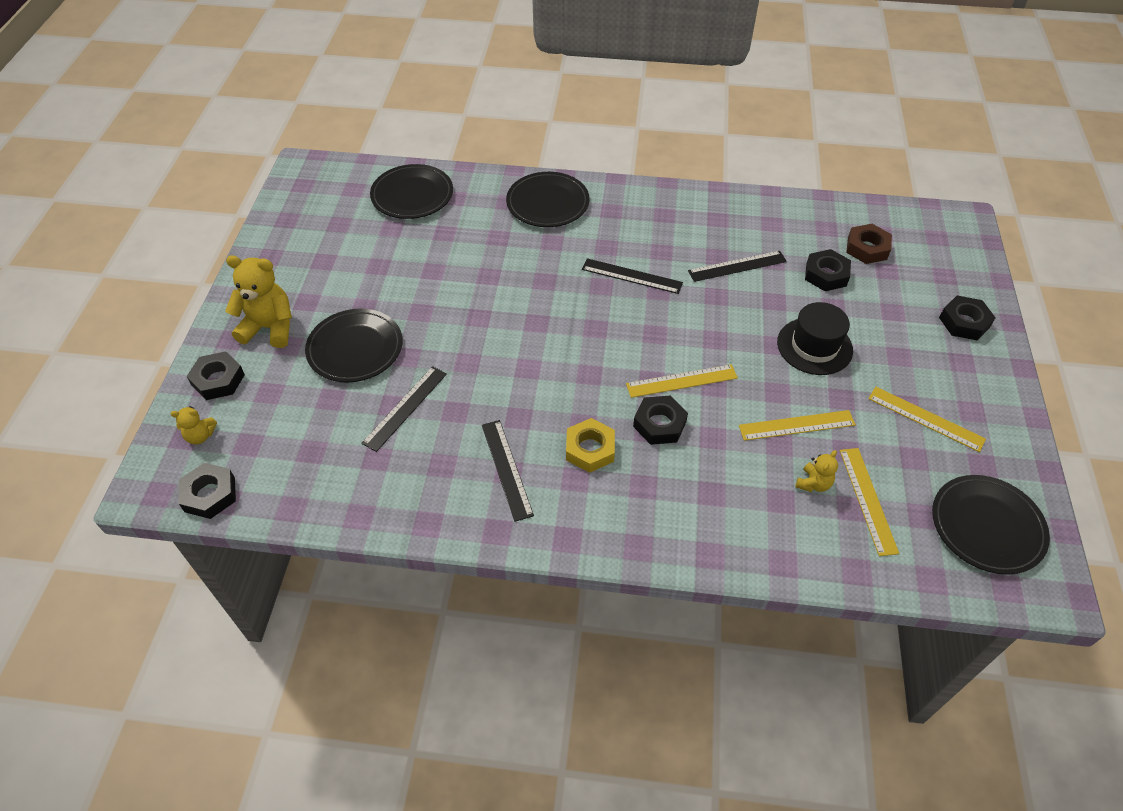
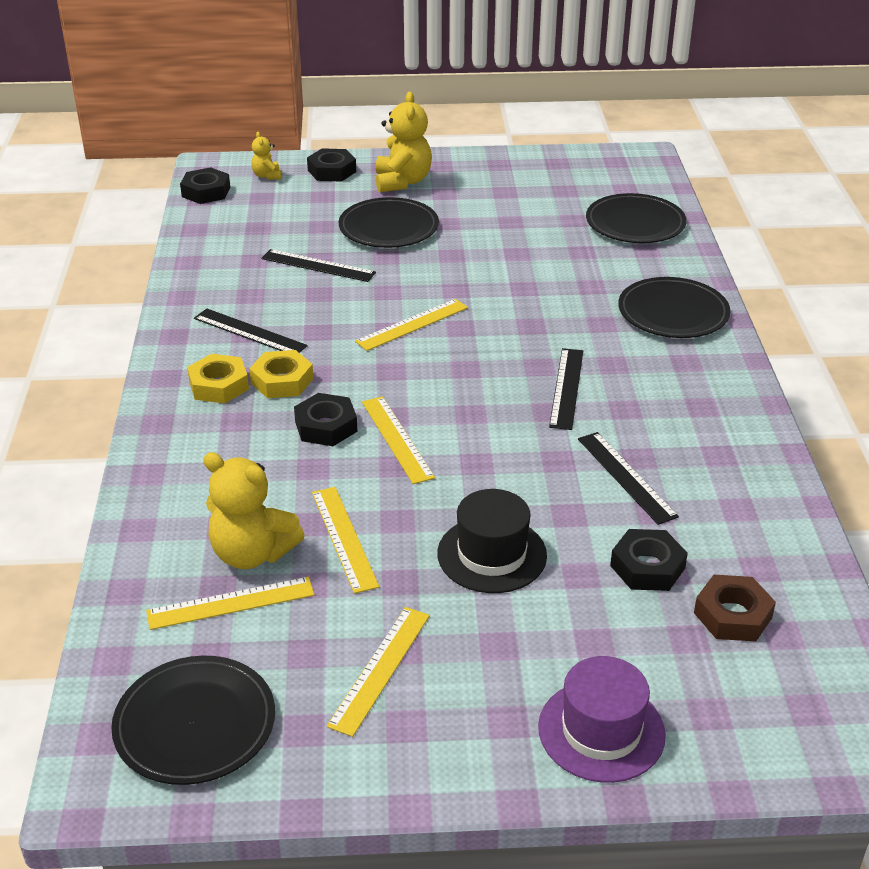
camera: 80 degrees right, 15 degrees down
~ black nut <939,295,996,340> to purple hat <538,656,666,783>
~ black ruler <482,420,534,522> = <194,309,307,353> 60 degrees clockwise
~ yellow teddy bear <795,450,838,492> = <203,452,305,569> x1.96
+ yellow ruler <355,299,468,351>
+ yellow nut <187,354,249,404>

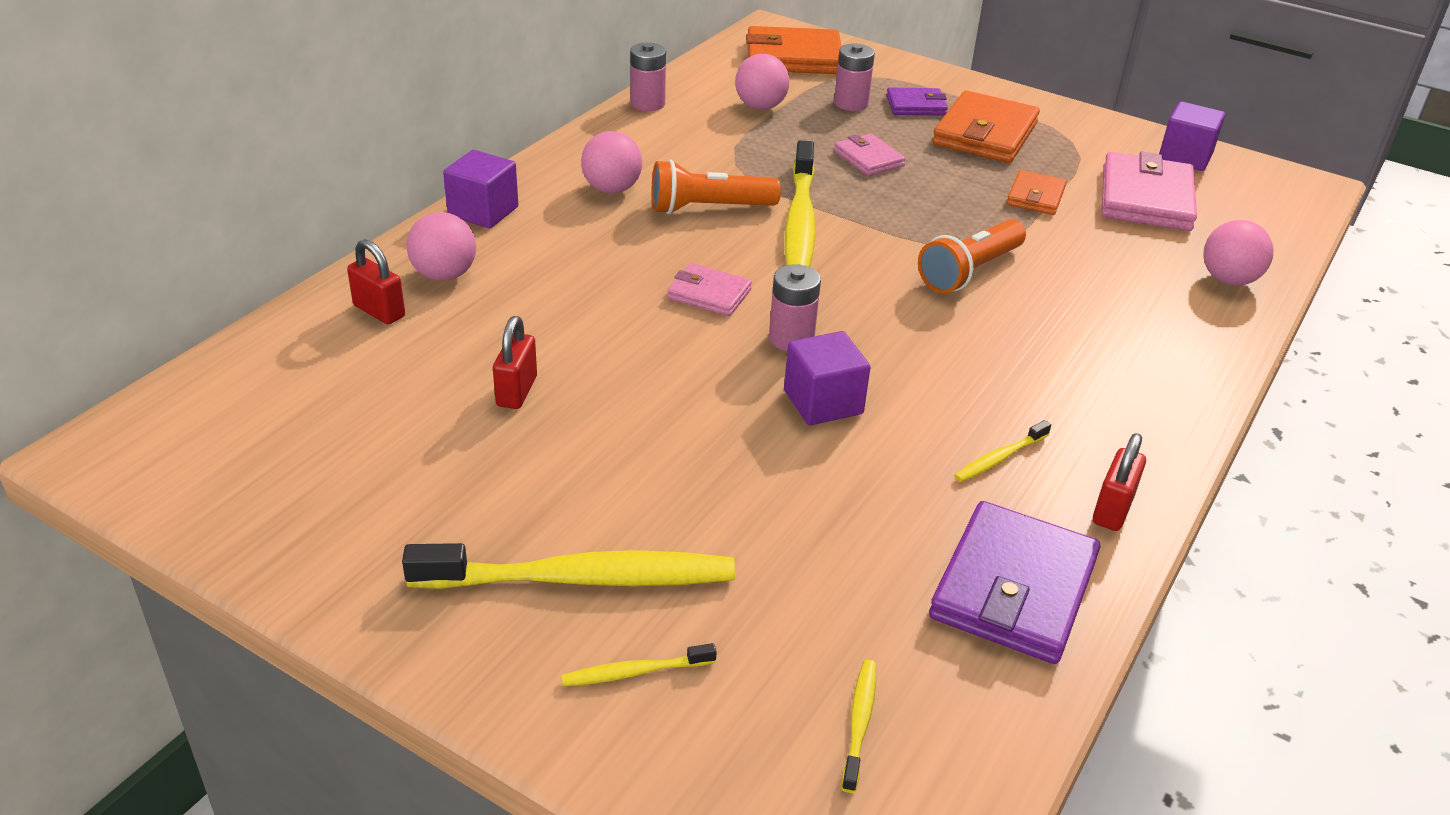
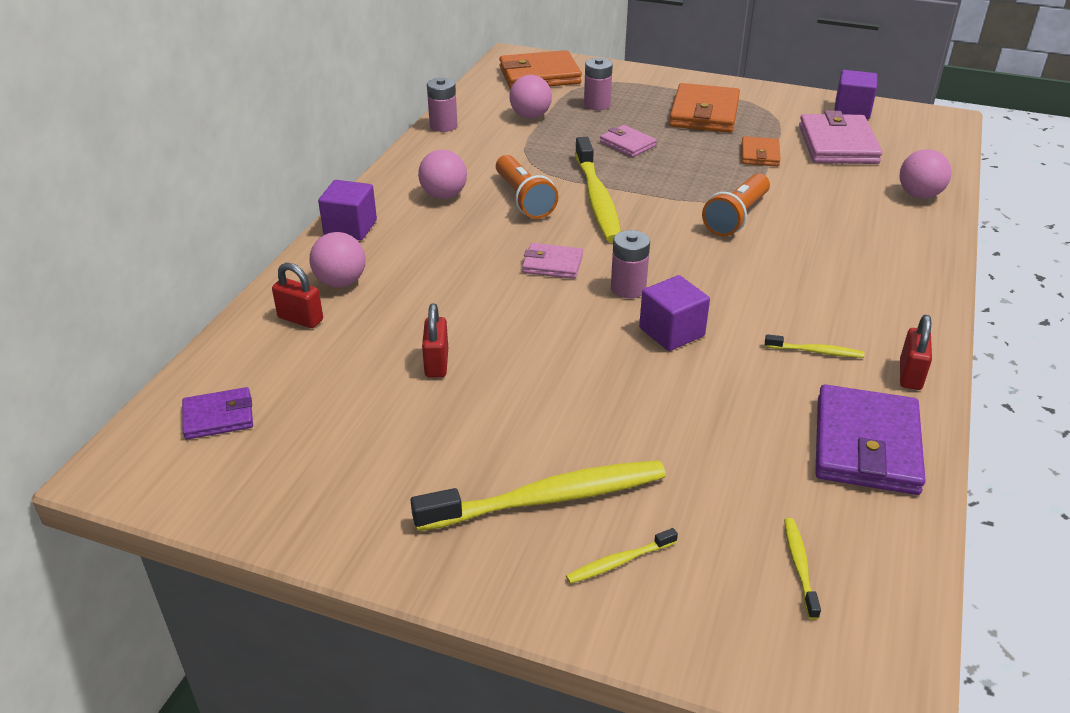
camera: 10 degrees left, 0 degrees up
~ purple wallet <886,88,948,116> to <182,387,253,440>
~ orange flashlight <652,160,781,214> = <496,155,558,219> 90 degrees counterclockwise
~ yellow toothbrush <954,420,1051,482> = <765,334,865,358> 120 degrees counterclockwise

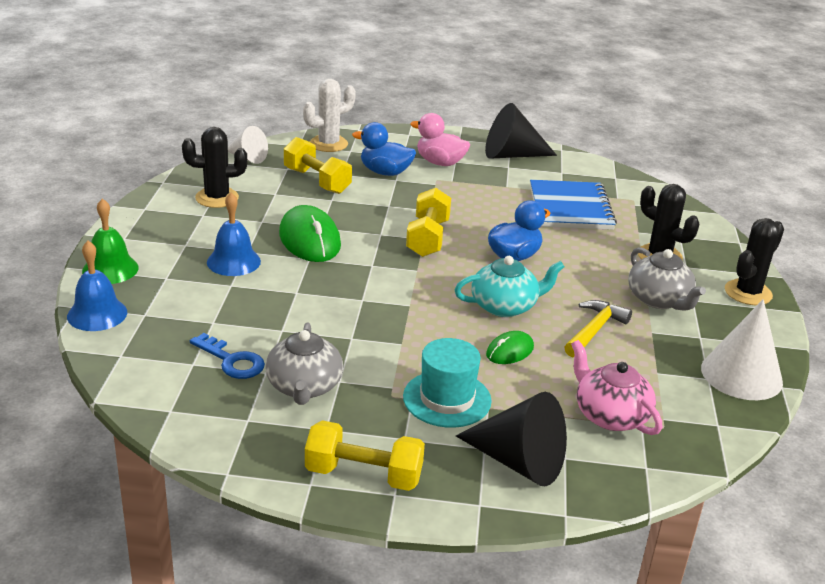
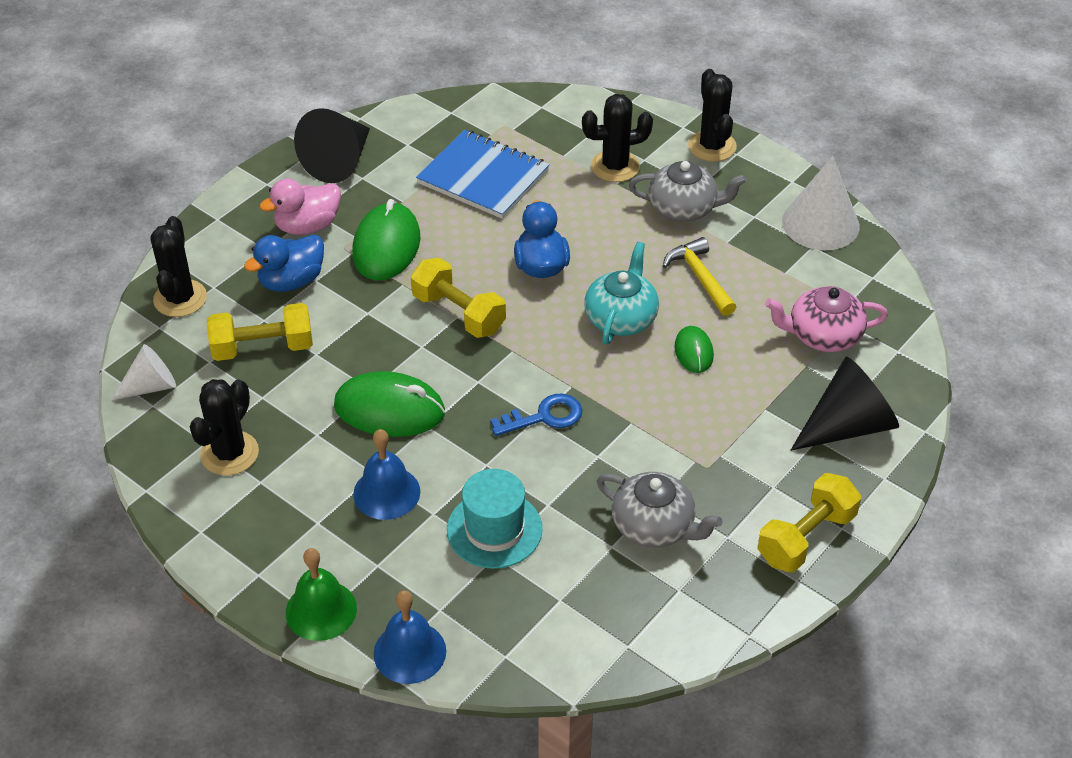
camera: 55 degrees left, 15 degrees up
~ white cactus <303,79,356,152> to black cactus <150,216,207,317>
~ blue key <190,333,265,379> to <490,394,582,436>
~ turquoise hat <403,338,491,428> to <447,469,543,569>
+ green mouse <352,199,420,281>

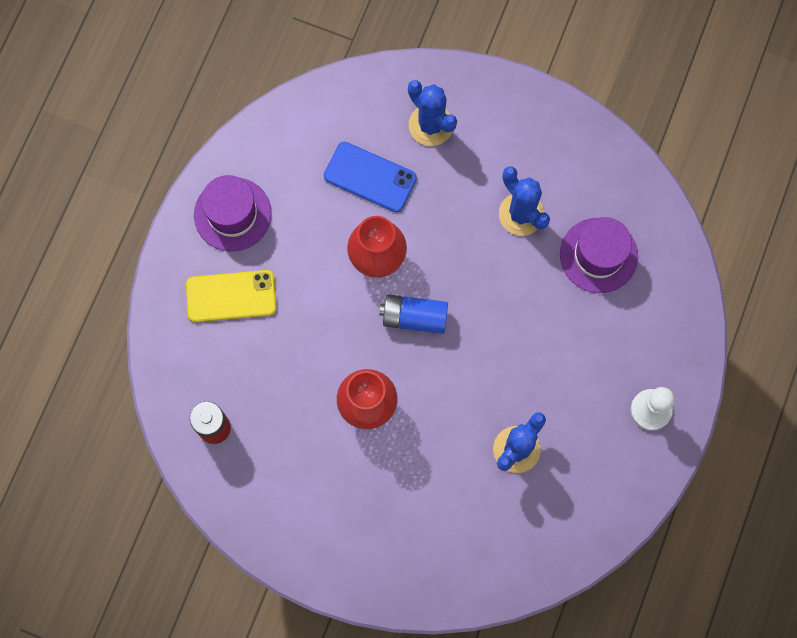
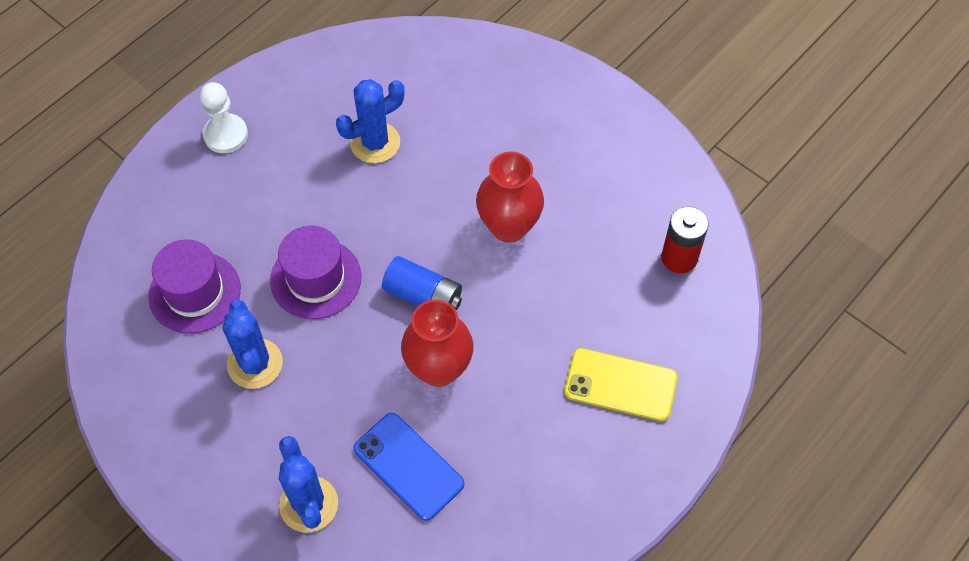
camera: 160 degrees left, 15 degrees down
~ purple hat <194,175,272,252> to <270,226,361,319>

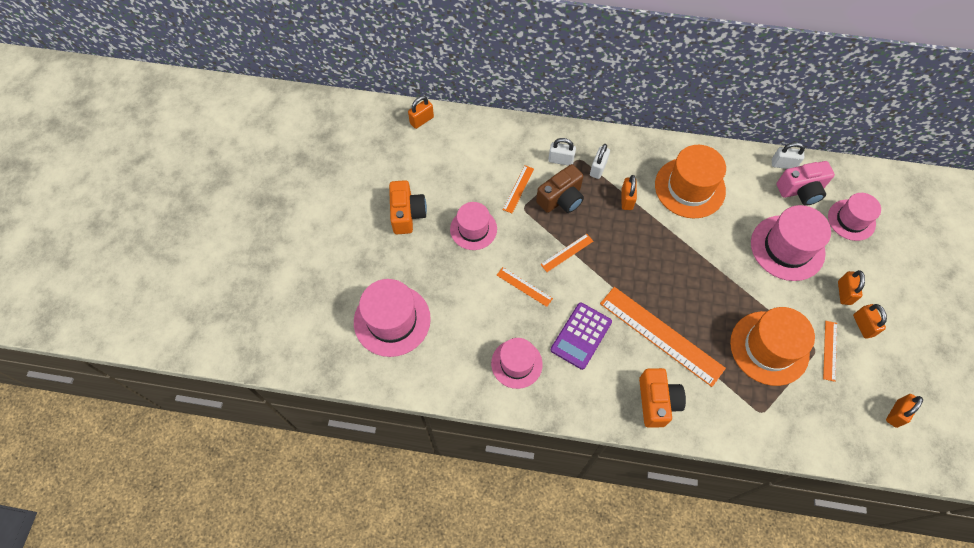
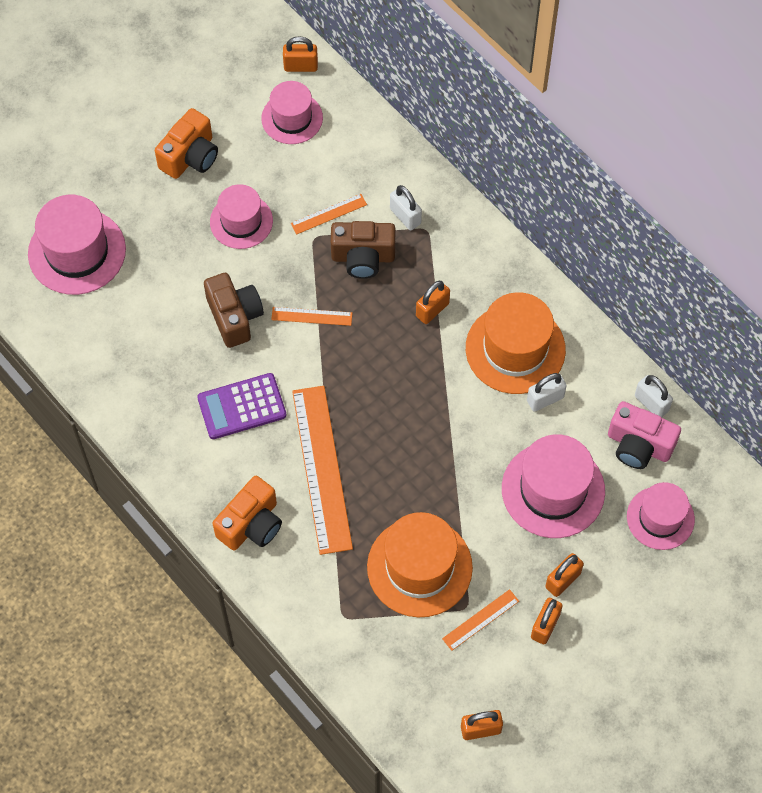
camera: 40 degrees right, 0 degrees up
~ white padlock <590,144,610,179> to <527,373,567,412>
~ orange ruler <497,267,553,307> to brown camera <204,273,264,348>
~ pink hat <491,338,543,389> to <261,81,323,144>

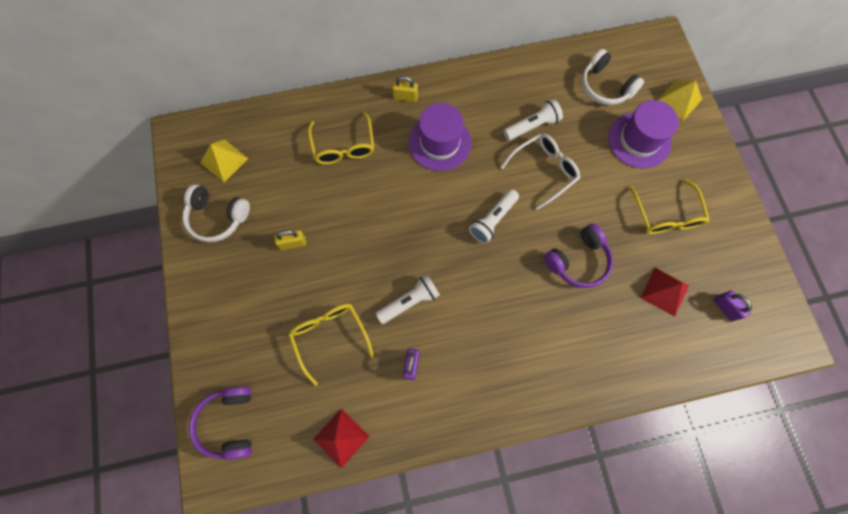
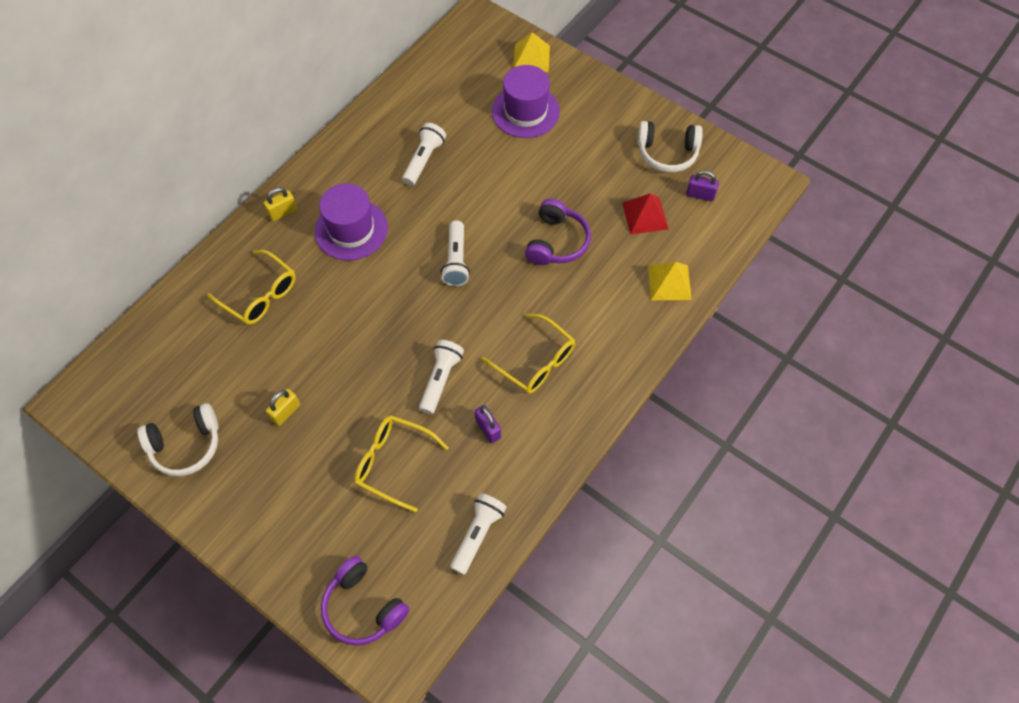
camera: 40 degrees left, 10 degrees down
~ white headphones <582,49,644,105> to <637,121,703,173>
- white glasses <500,133,580,210>
~ yellow pyramid <200,139,248,182> to <648,262,692,300>
~ yellow glasses <629,179,710,234> to <482,314,575,394>
~ red pyramid <313,408,370,468> to white flashlight <450,493,507,575>

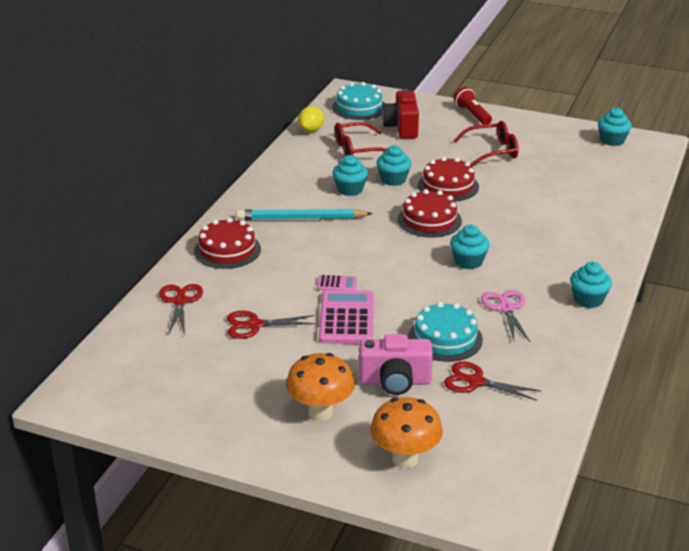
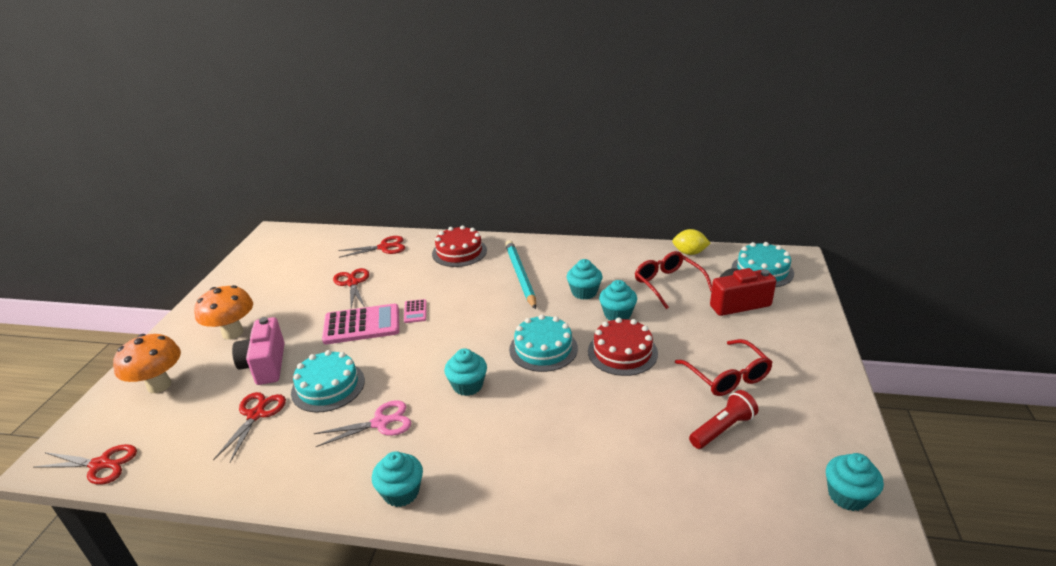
camera: 80 degrees right, 0 degrees up
~ red flashlight <454,87,492,125> to <689,390,758,449>
~ red cake <398,189,462,238> to turquoise cake <509,314,578,372>
+ red scissors <33,444,137,485>

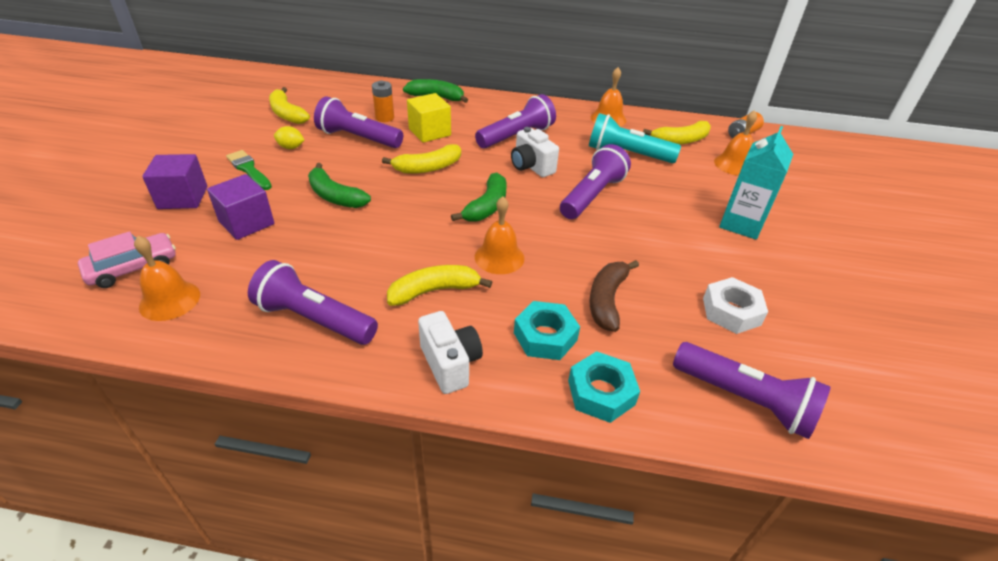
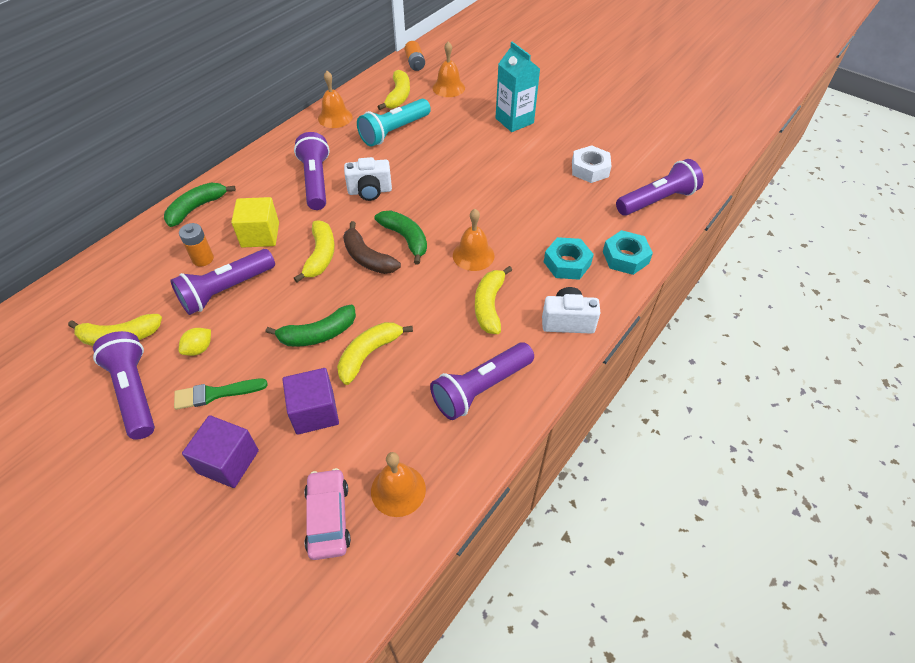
camera: 60 degrees left, 10 degrees up
~ purple flashlight <560,144,631,219> to <93,331,155,440>
~ brown banana <589,260,639,332> to <343,221,401,274>
+ yellow banana <337,322,413,385>

